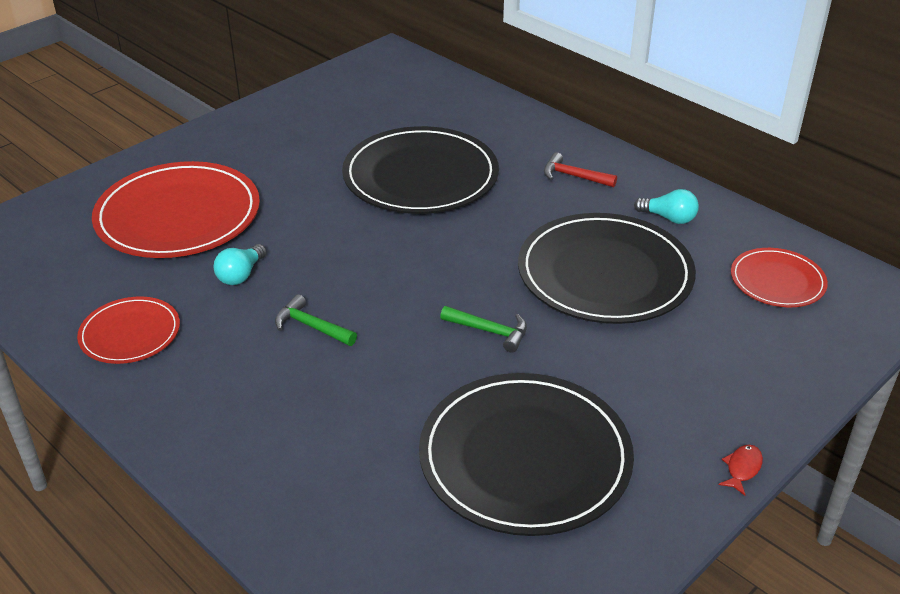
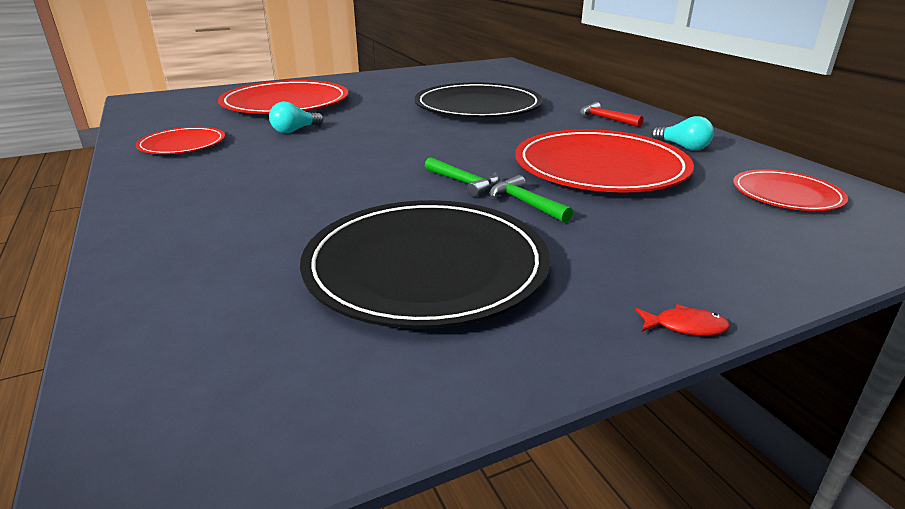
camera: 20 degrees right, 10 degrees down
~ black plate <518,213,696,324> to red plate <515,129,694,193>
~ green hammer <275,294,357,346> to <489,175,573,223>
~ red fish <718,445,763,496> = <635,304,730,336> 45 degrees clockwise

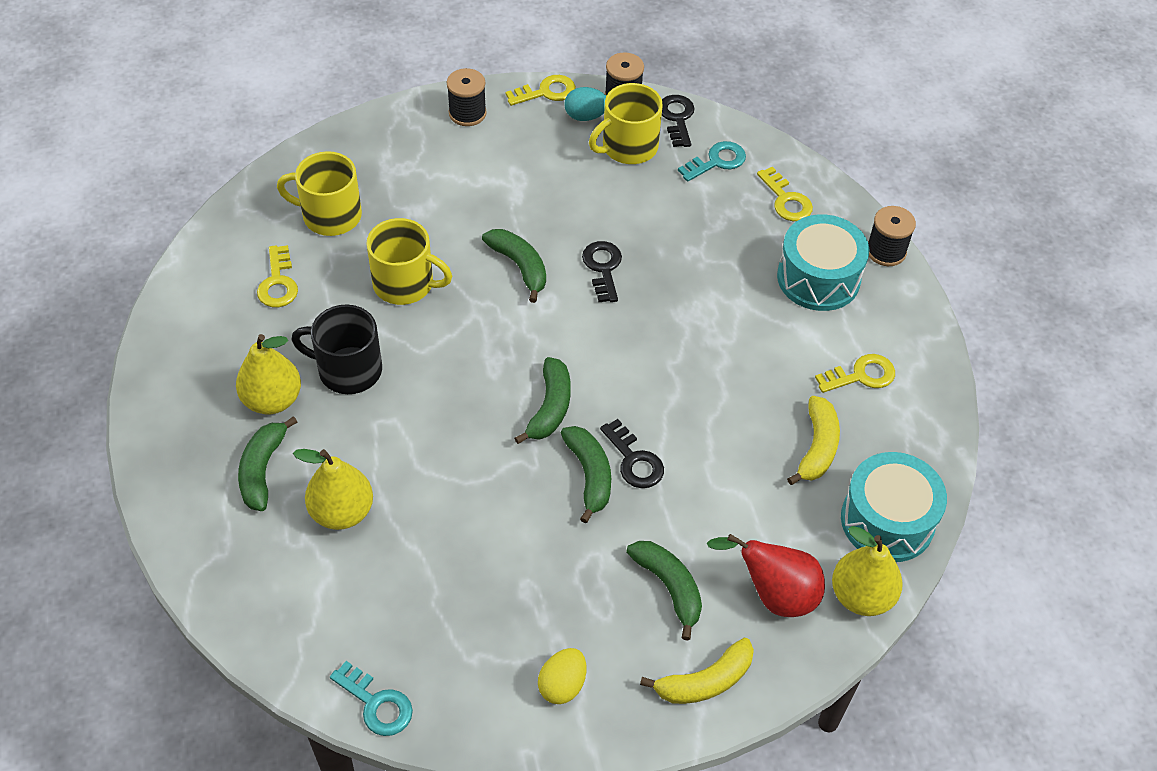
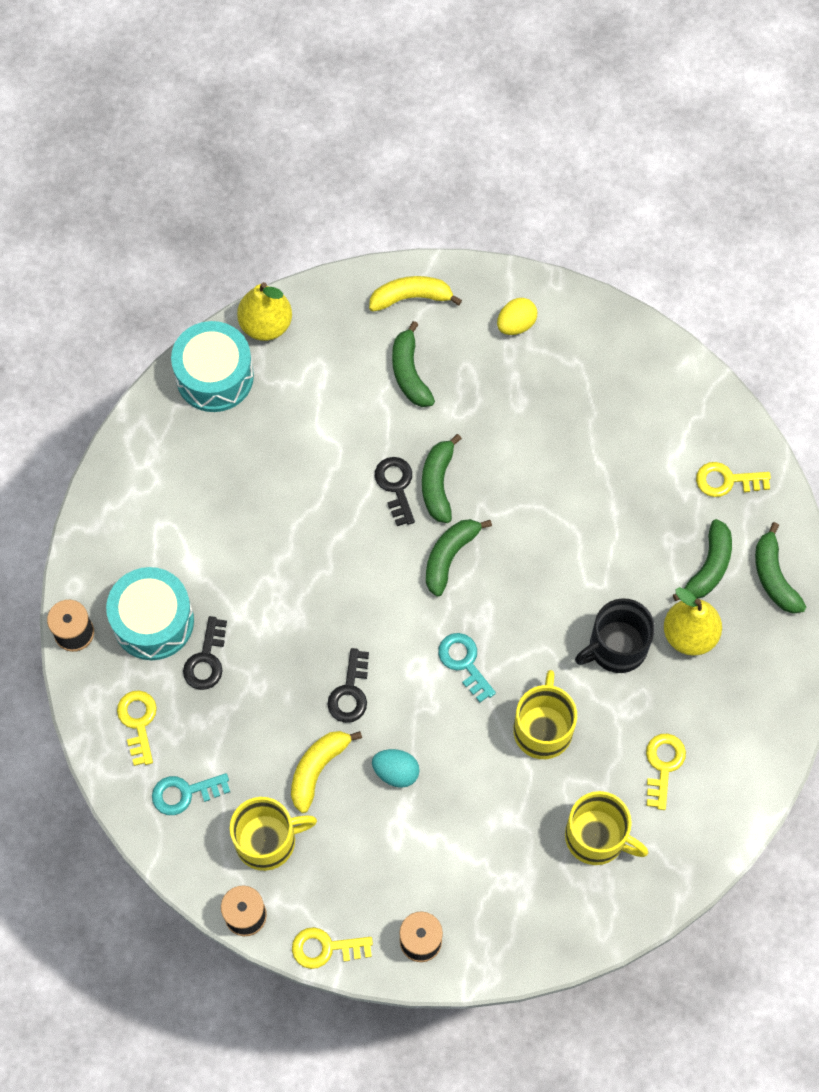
camera: 160 degrees left, 15 degrees up
~ turquoise egg <564,87,606,121> to <372,749,420,788>
~ black key <662,95,695,147> to <183,616,227,690>
~ yellow mug <367,218,452,305> = <513,670,577,759> 60 degrees clockwise
~ green banana <482,229,546,303> to <755,522,806,614>
~ black mug <292,304,382,394> = <575,598,655,673> 120 degrees clockwise
~ yellow key <815,354,895,393> to <696,462,771,497>
~ yellow banana <787,396,840,485> to <291,731,362,813>
- yellow pear <293,449,373,530>
- red pear <707,534,825,617>
~ turquoise key <330,661,413,736> to <438,633,496,702>

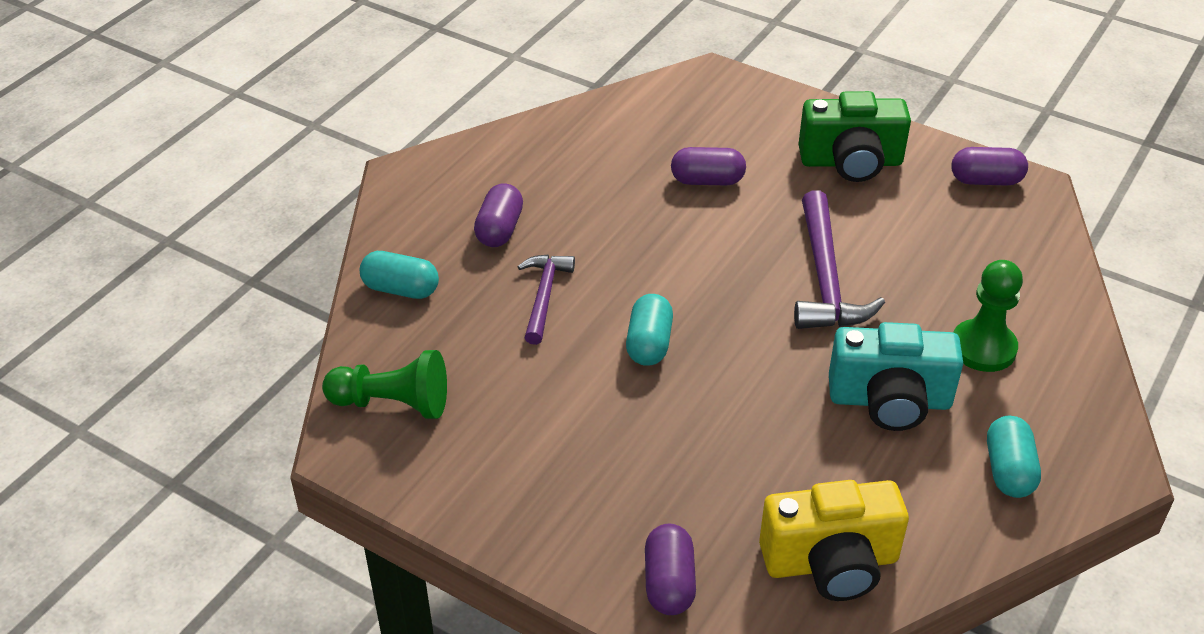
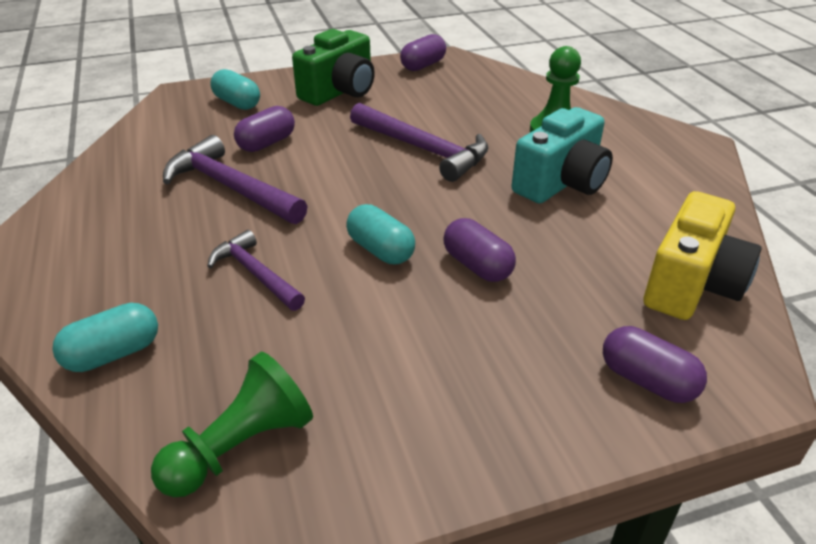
camera: 50 degrees left, 5 degrees down
~ purple capsule <474,183,523,247> to <443,218,516,282>
~ turquoise capsule <987,416,1041,498> to <210,69,260,110>
+ purple hammer <163,135,308,224>

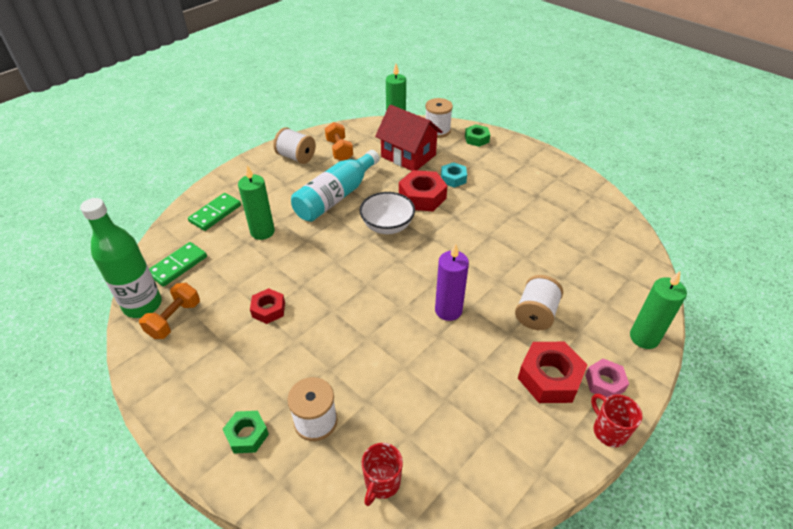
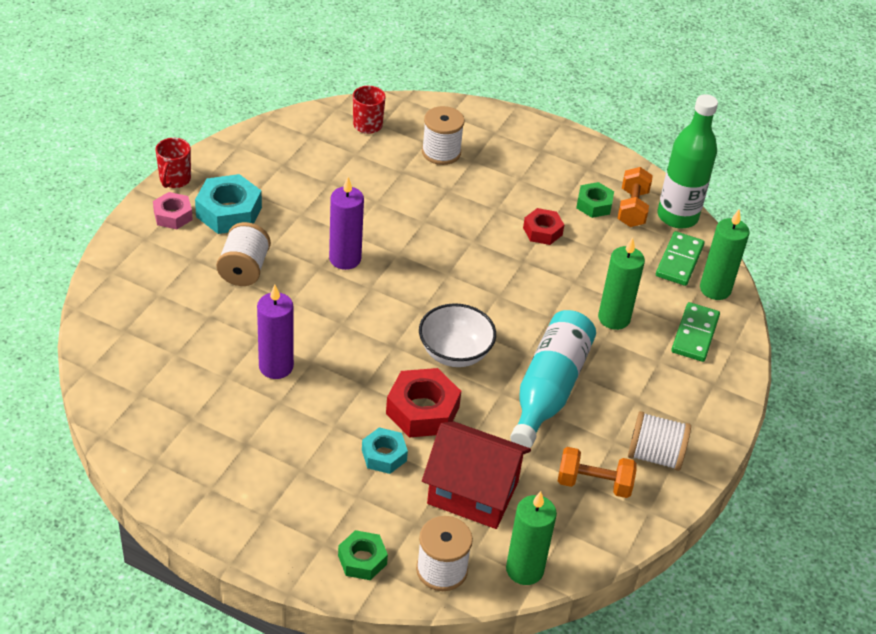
camera: 160 degrees right, 0 degrees up
~ orange dumbbell <325,122,353,161> = <558,447,637,498> 45 degrees counterclockwise
~ green candle <630,271,687,349> to <700,209,749,300>
~ red nut <518,342,587,403> to turquoise nut <195,174,262,234>
~ red mug <591,394,642,447> = <156,138,191,188> 60 degrees clockwise
~ green nut <223,411,269,454> to <576,182,614,218>
+ purple candle <257,285,294,379>

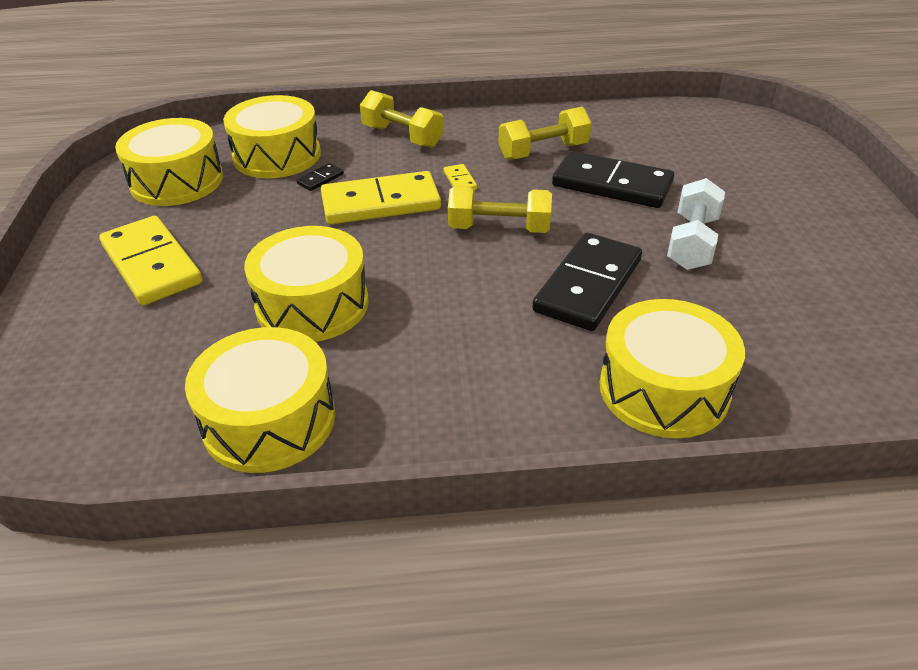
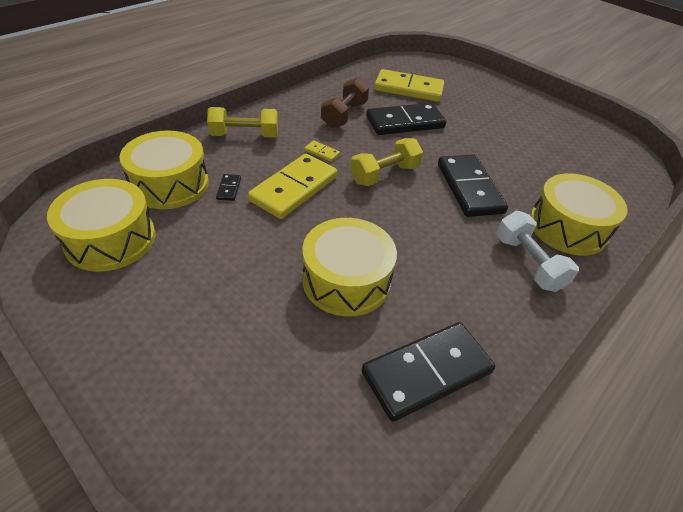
camera: 45 degrees left, 5 degrees up
~ yellow dumbbell <499,107,592,160> to brown dumbbell <321,77,369,128>
~ white dumbbell <667,178,725,270> to <496,211,579,292>
~ yellow domino <99,216,203,305> to <374,69,444,102>
~ yellow drum <185,327,335,473> to black domino <361,322,495,422>

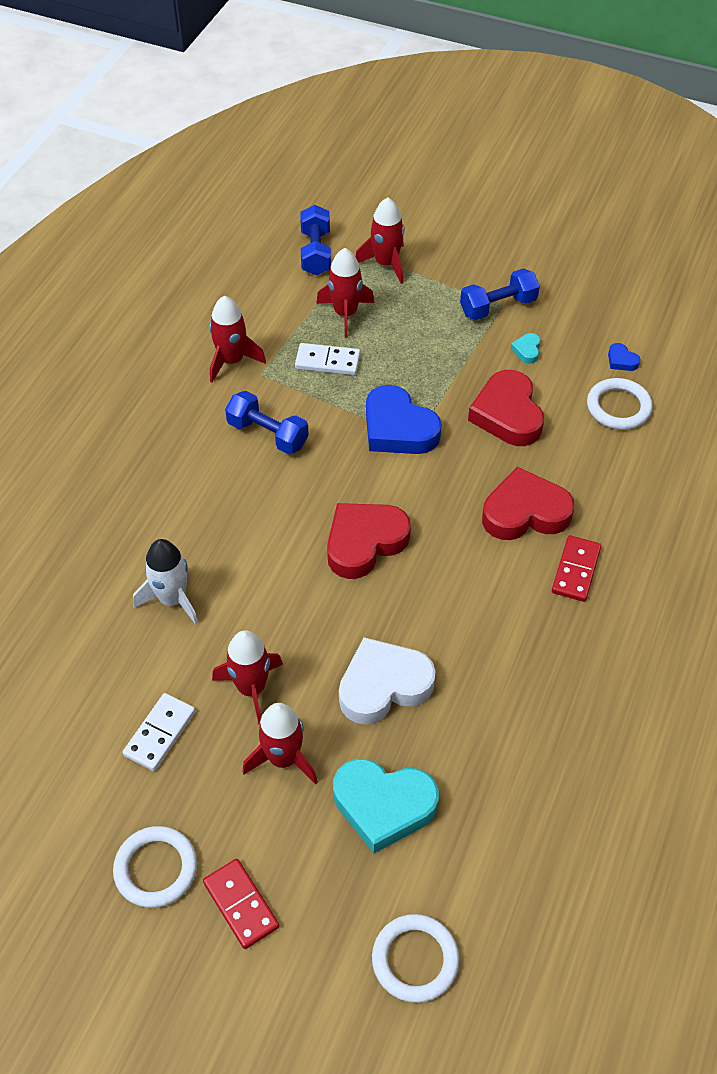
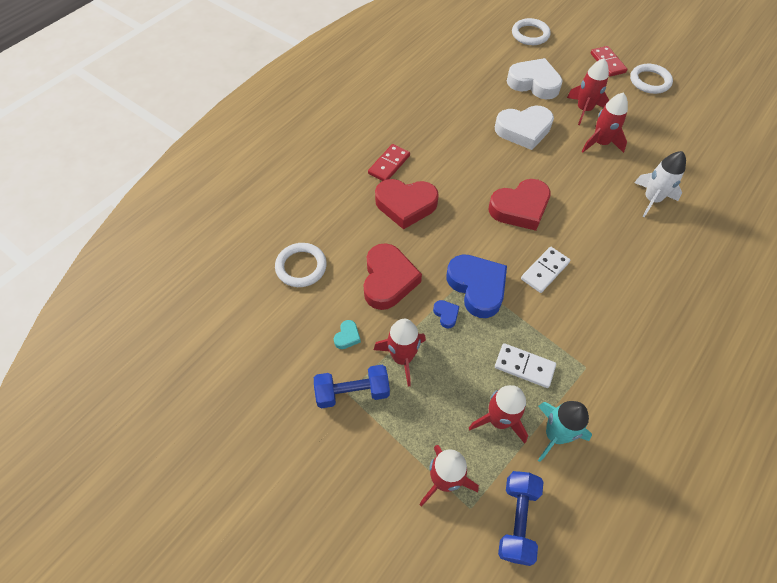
camera: 165 degrees left, 5 degrees up
~ red rocket <209,296,266,382> to <374,319,426,386>
~ blue heart <608,343,640,371> to <433,300,459,329>
- blue dumbbell <225,391,309,454>
~ white domino <123,693,195,771> to <521,247,570,293>
~ turquoise heart <333,759,439,853> to white heart <507,58,563,99>
+ turquoise rocket <538,401,592,462>

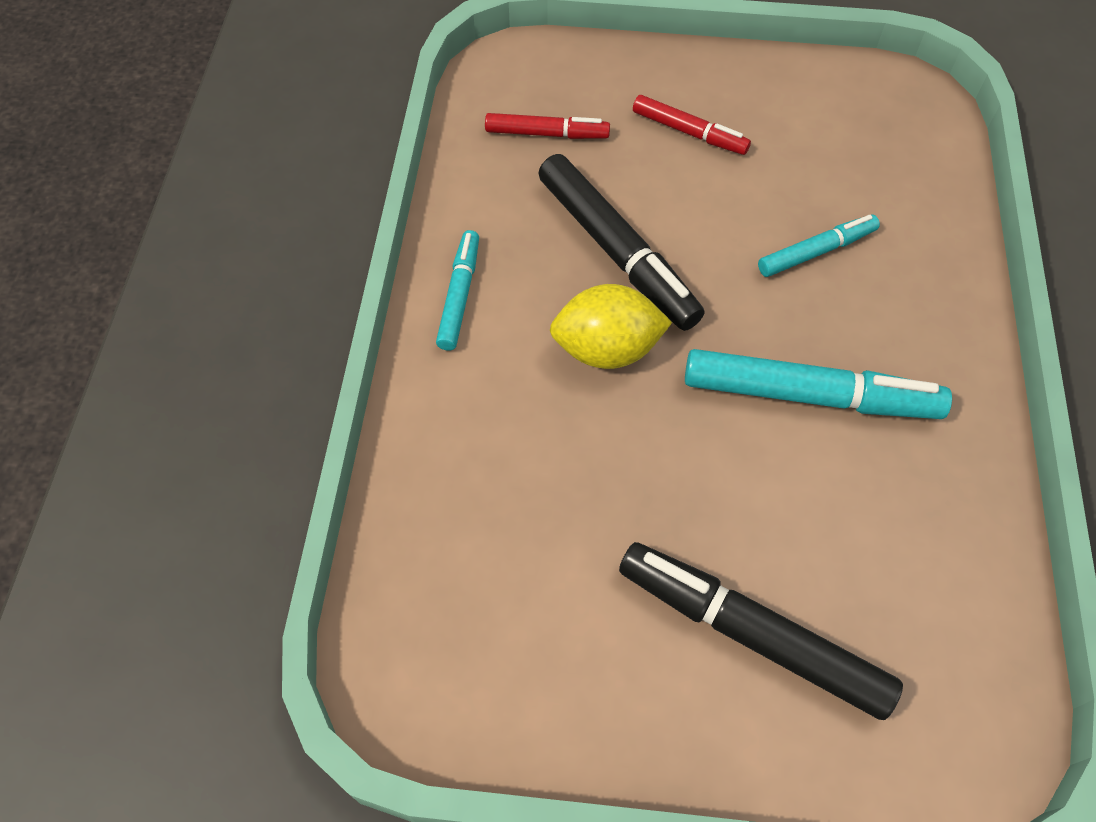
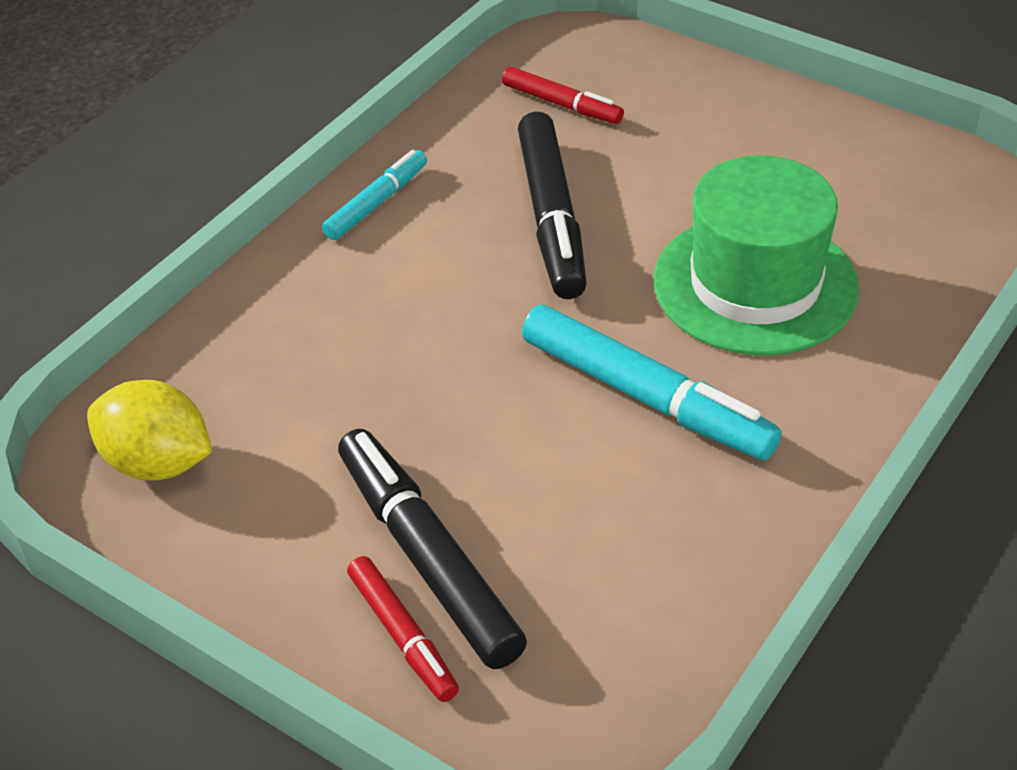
camera: 30 degrees right, 15 degrees down
~ red marker <633,95,751,155> to <347,556,459,702>
~ turquoise marker <758,214,880,277> to green hat <654,156,859,355>
~ yellow lemon <550,284,672,369> to <87,380,213,481>

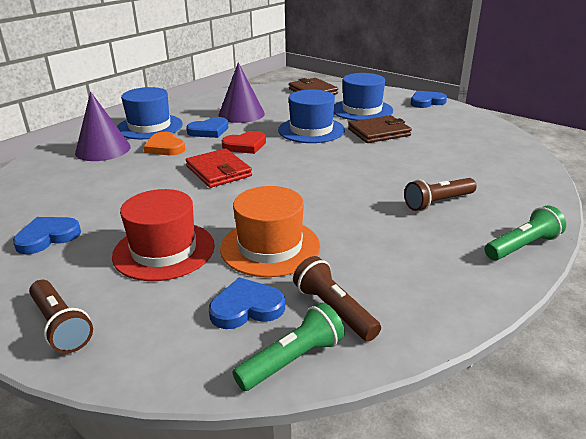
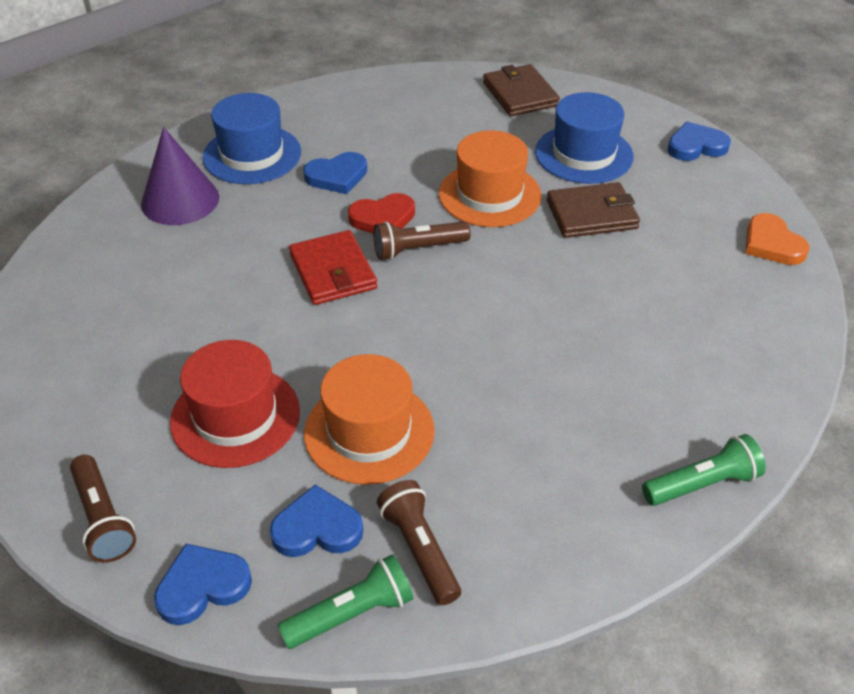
camera: 10 degrees right, 15 degrees up
- purple cone <219,62,265,123>
~ blue hat <278,89,345,143> to orange hat <439,130,541,227>
~ orange heart <143,132,185,155> to <745,213,810,265>
~ brown flashlight <404,178,477,211> to <373,221,471,260>
~ blue heart <13,217,81,254> to <154,544,252,625>

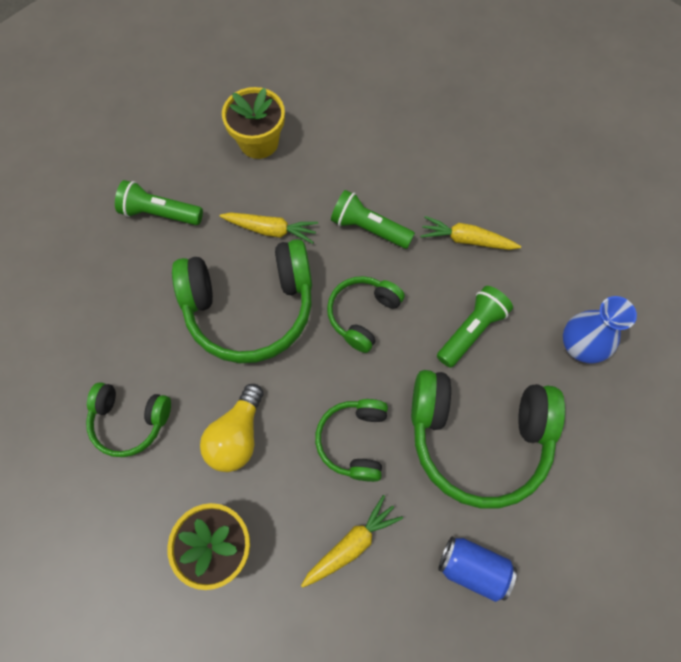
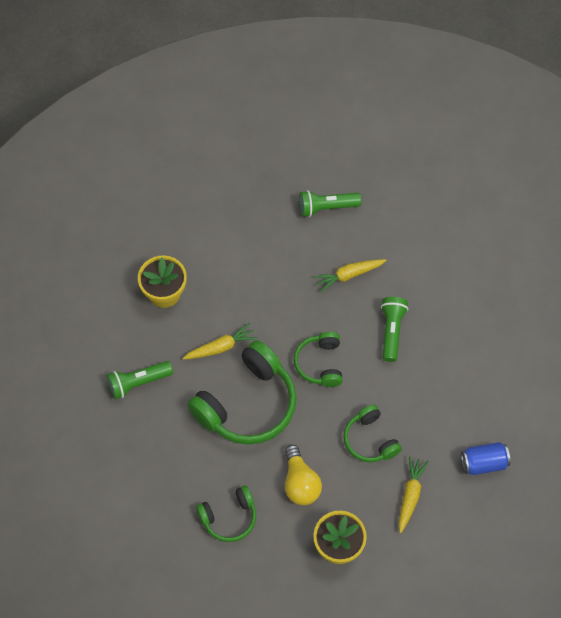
camera: 35 degrees left, 5 degrees down
~ green flashlight <331,190,415,249> to <299,190,362,217>
- blue vase <563,296,637,364>
- green headphones <411,370,565,509>

